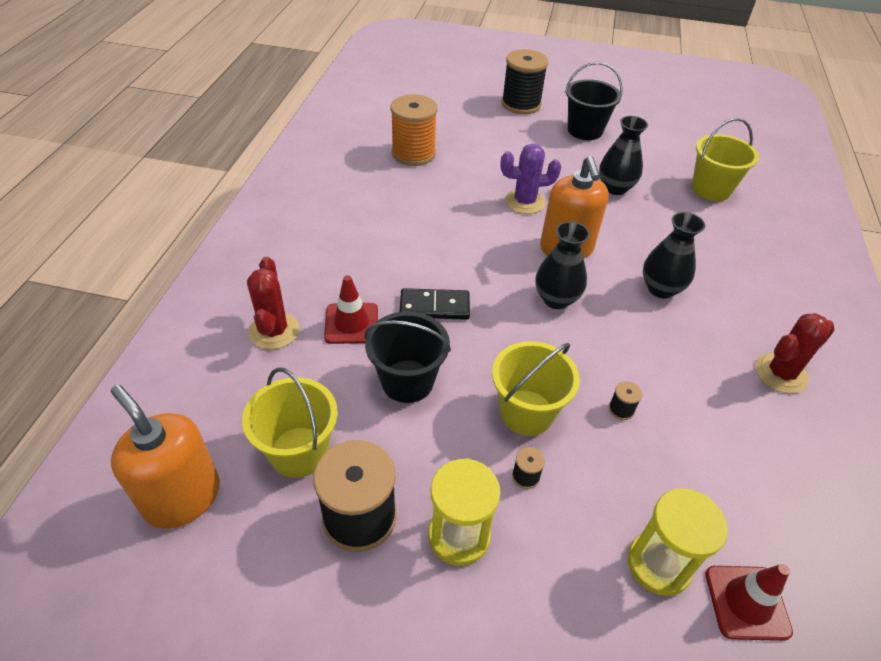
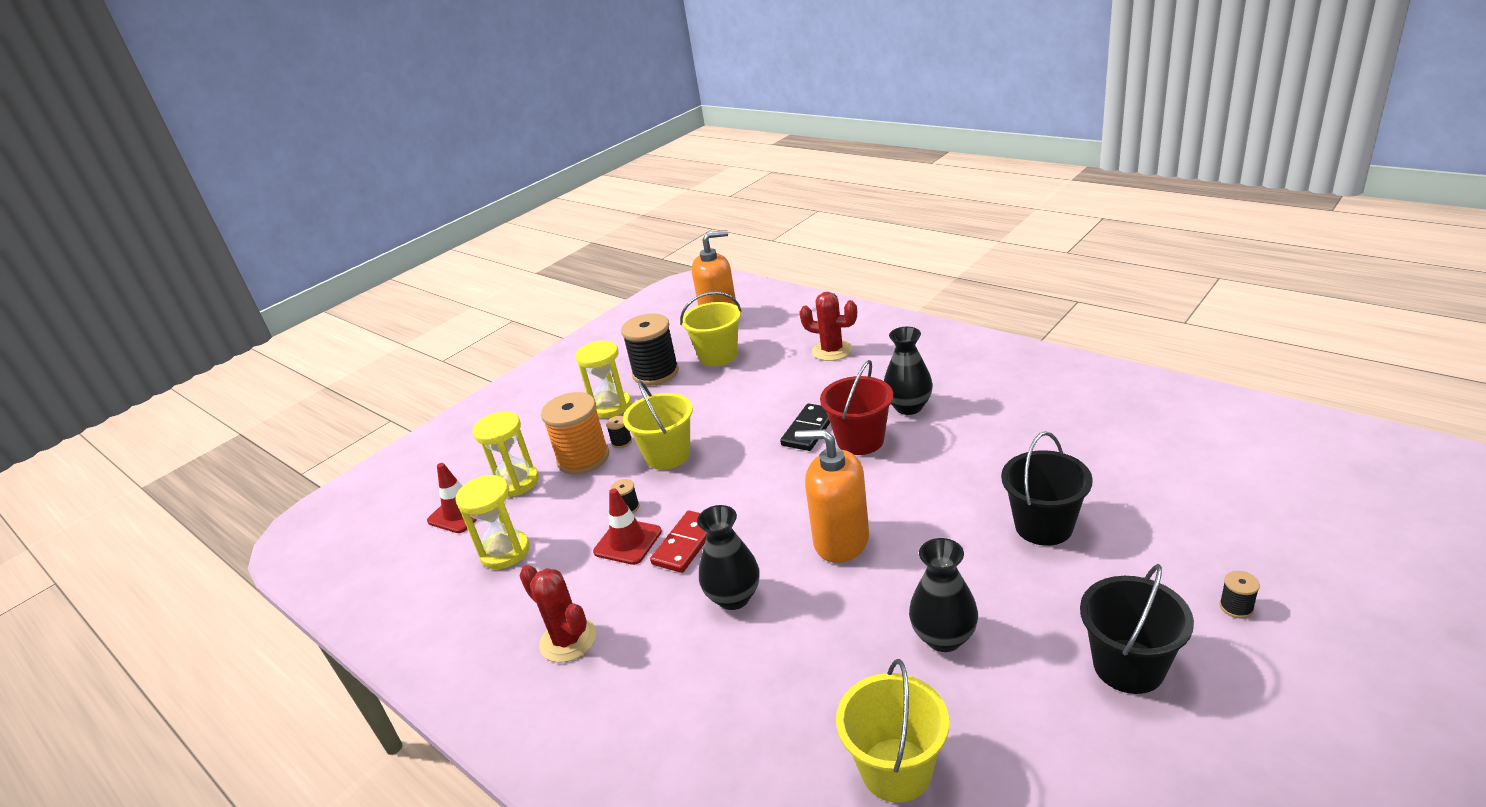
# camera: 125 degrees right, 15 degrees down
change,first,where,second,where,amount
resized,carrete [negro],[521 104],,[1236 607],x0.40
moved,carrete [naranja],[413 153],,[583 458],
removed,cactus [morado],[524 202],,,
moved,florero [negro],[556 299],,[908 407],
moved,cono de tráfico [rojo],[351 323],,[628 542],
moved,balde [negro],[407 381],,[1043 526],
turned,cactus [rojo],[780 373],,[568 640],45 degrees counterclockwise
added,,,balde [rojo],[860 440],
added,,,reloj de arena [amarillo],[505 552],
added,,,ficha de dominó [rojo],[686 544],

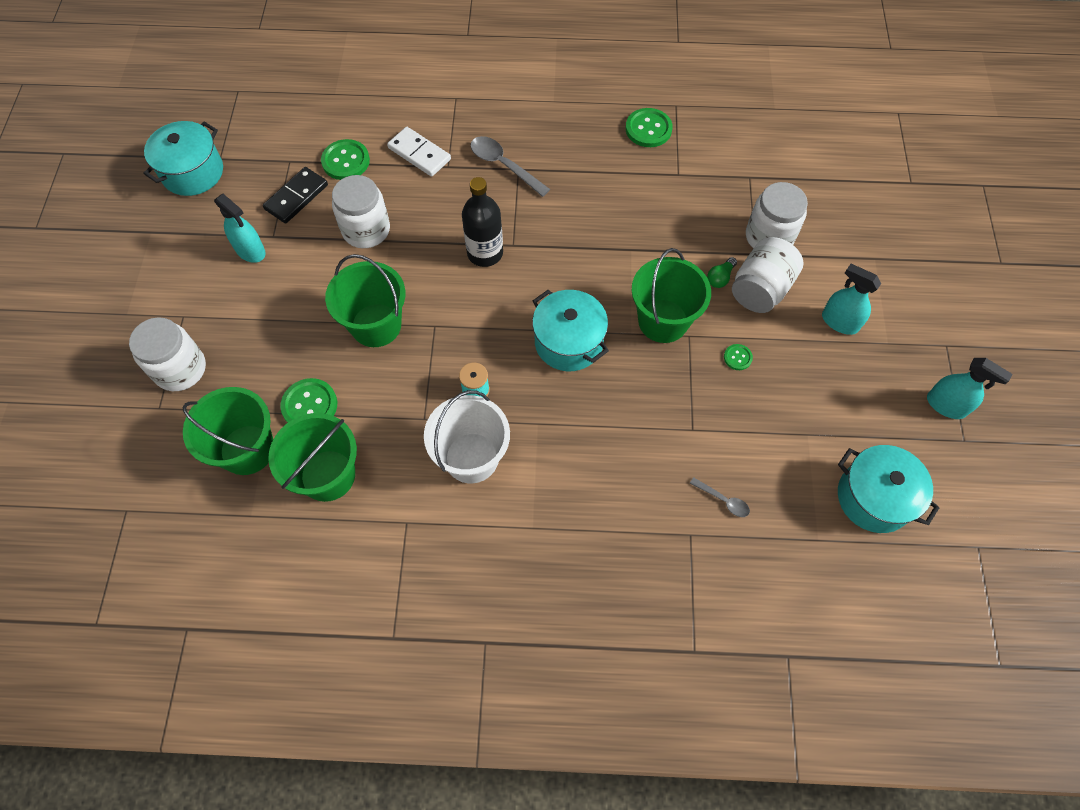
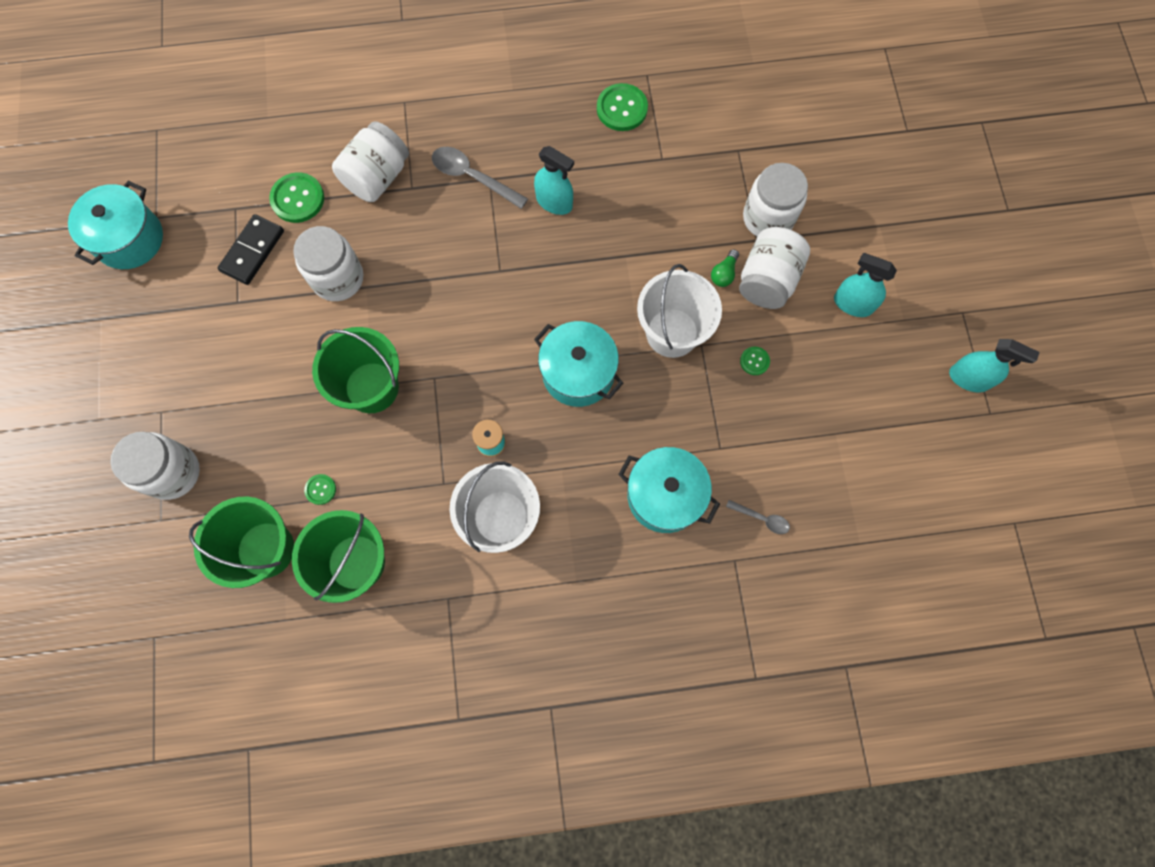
# camera: 10 degrees left, 10 degrees up
change,first,where,second,where,amount
replaced,ficha de dominó [blanco],[419 154],tarro [blanco],[377 177],
removed,botella [negro],[485 253],,,
moved,pulverizador [turquesa],[250 250],,[554 202],
recoloured,balde [verde],[663 321],balde [blanco],[672 333],
resized,botón [verde],[309 405],,[320 489],x0.53
moved,olla [turquesa],[874 497],,[664 496],

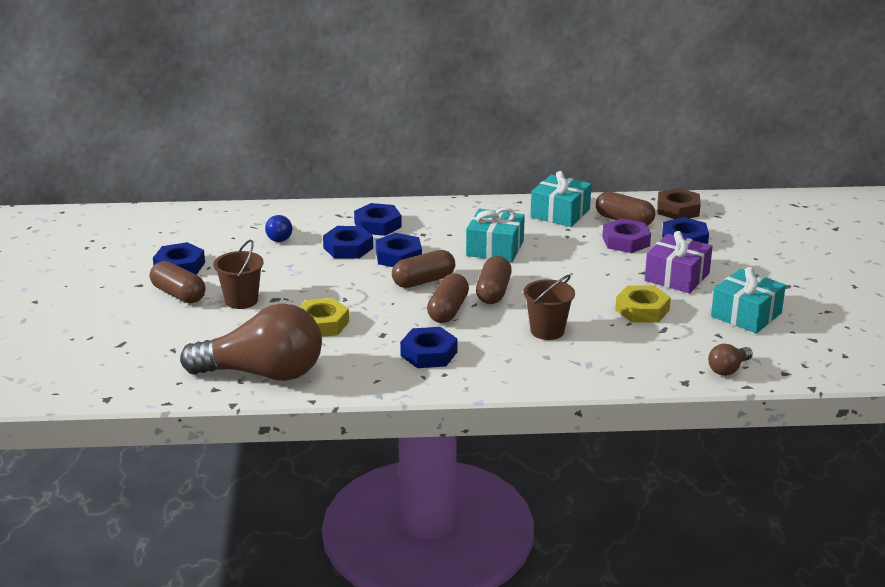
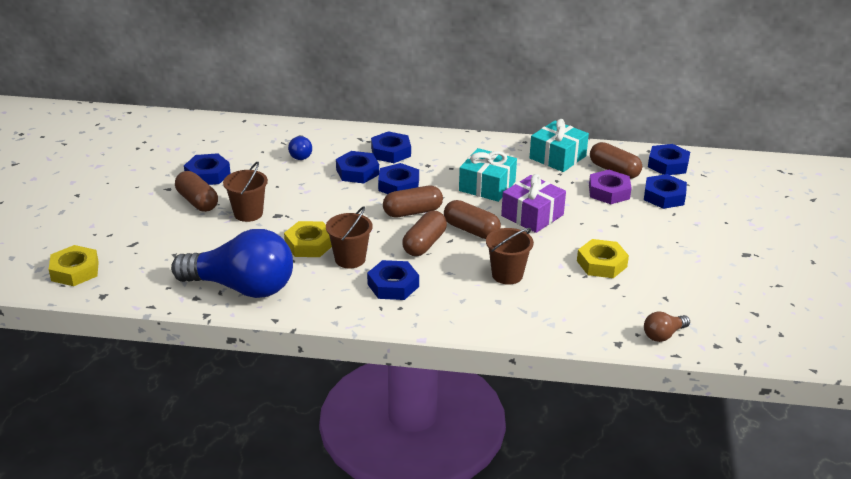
# camera: 10 degrees right, 5 degrees up
change,first,where,second,where,amount
recoloured,tuerca [marrón],[678 209],tuerca [azul],[668 164],
moved,regalo [morado],[677 277],,[532 215],
turned,cápsula [marrón],[493 292],,[471 230],75 degrees counterclockwise
removed,regalo [turquesa],[746 315],,,
recoloured,bombilla [marrón],[263 373],bombilla [azul],[242 287],
added,,,balde [marrón],[350 259],
added,,,tuerca [amarillo],[75 271],

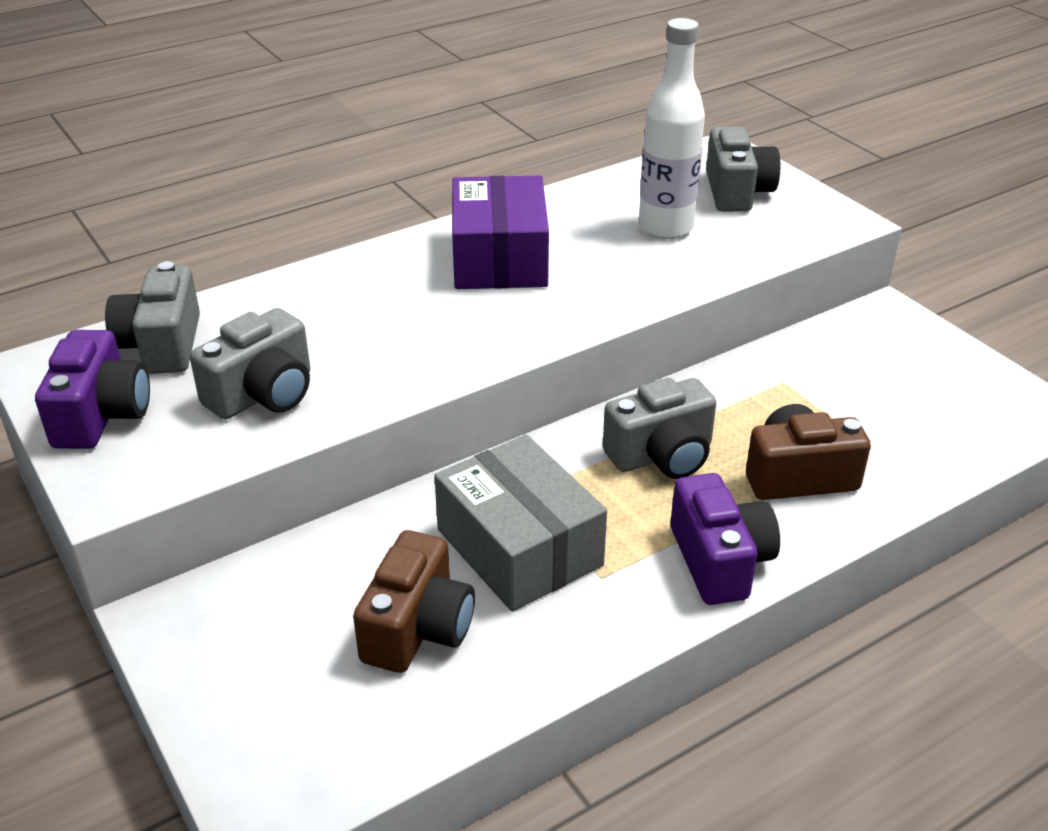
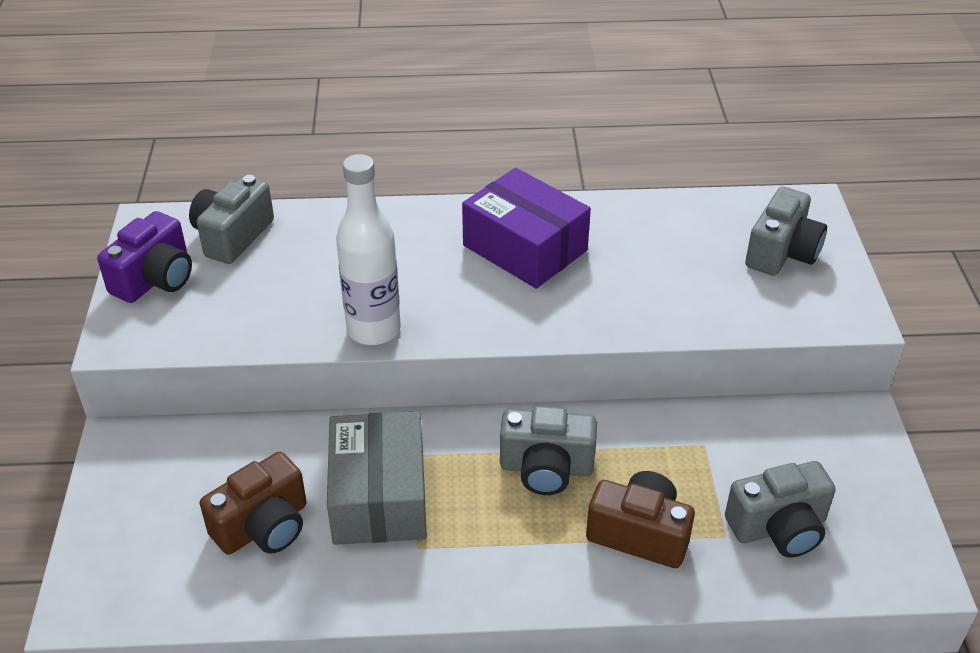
# camera: 30 degrees right, 5 degrees up
change,first,where,second,where,amount
moved,botella [blanco],[665 227],,[373 330],
turned,caja [morado],[499 258],,[525 248],75 degrees counterclockwise
moved,cámara [gris],[263 394],,[778 527],
removed,cámara [morado],[719 561],,,

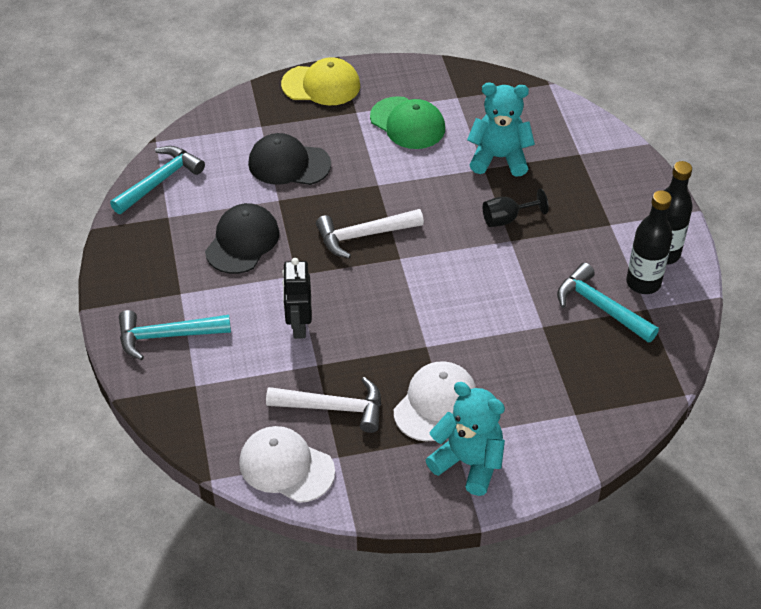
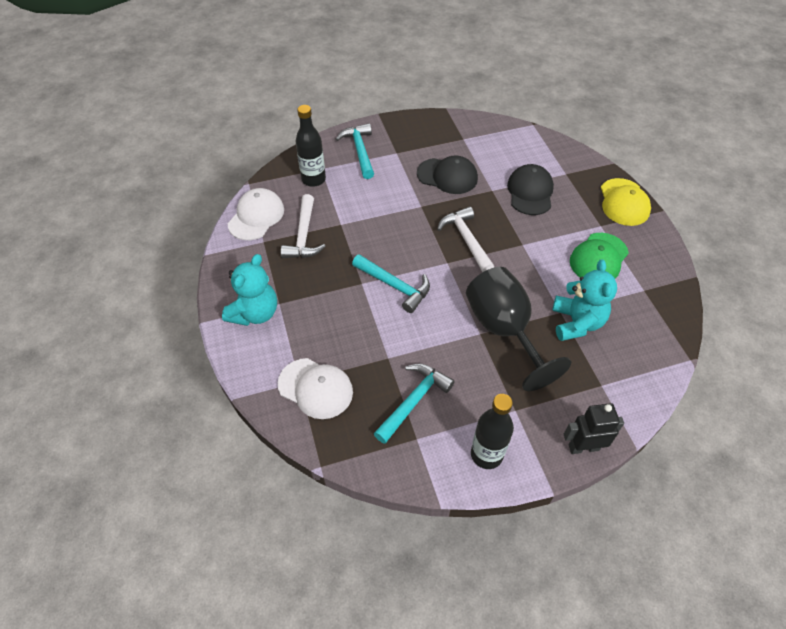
# camera: 85 degrees right, 5 degrees up
change,first,where,second,where,amount
moved,martillo [turquesa],[160 181],,[394 286],
resized,copa [negro],[507 219],,[504 330],x2.21
moved,botella [negro],[643 283],,[313 179],
moved,robot [negro],[299 326],,[583 447],
moved,gorra [blanco],[435 403],,[315 388],

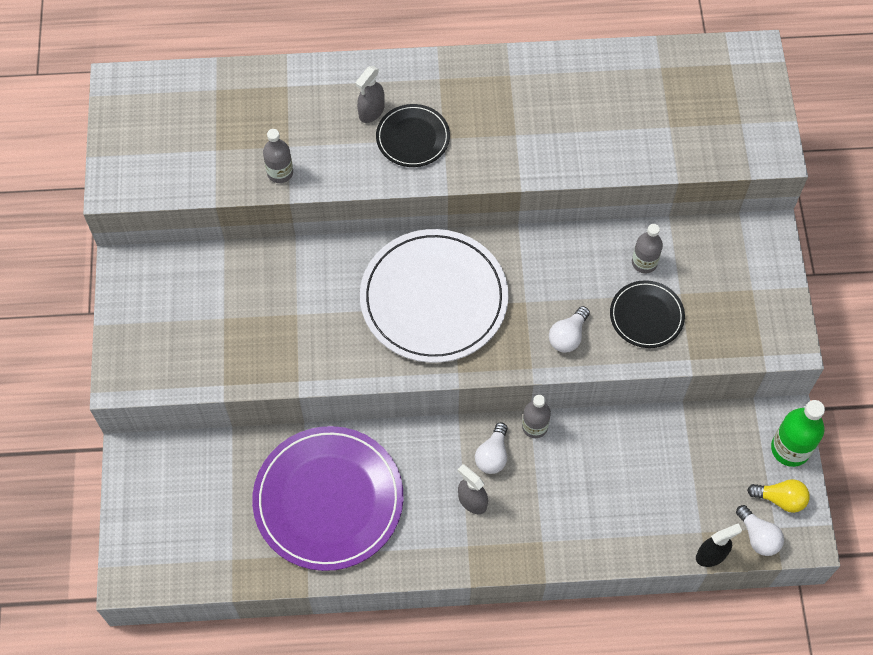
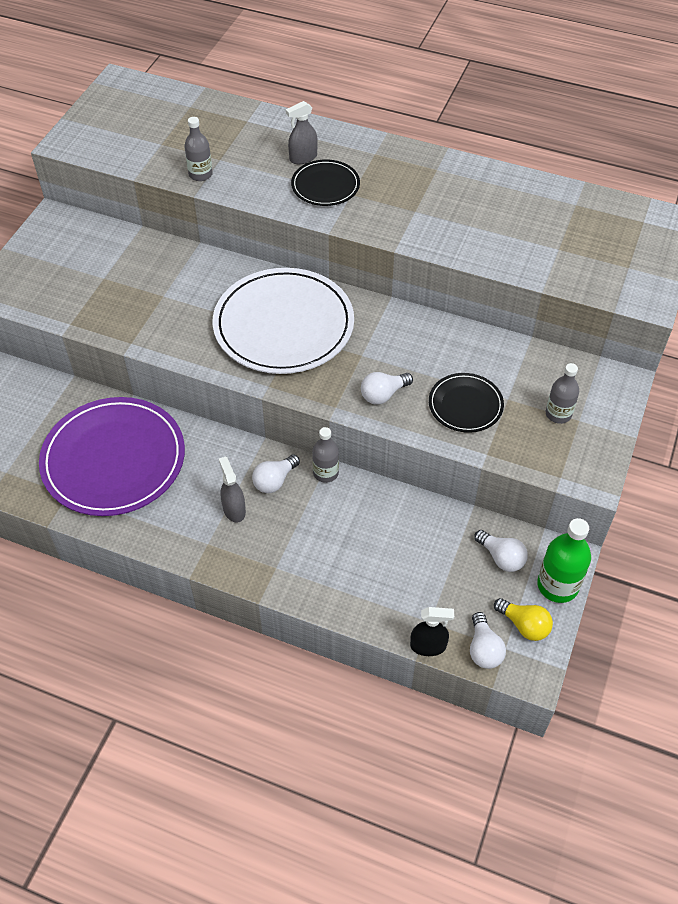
# camera: 25 degrees right, 10 degrees down
change,first,where,second,where,amount
moved,botella [gris],[644 263],,[558 414],
added,,,bombilla [blanco],[501 557],

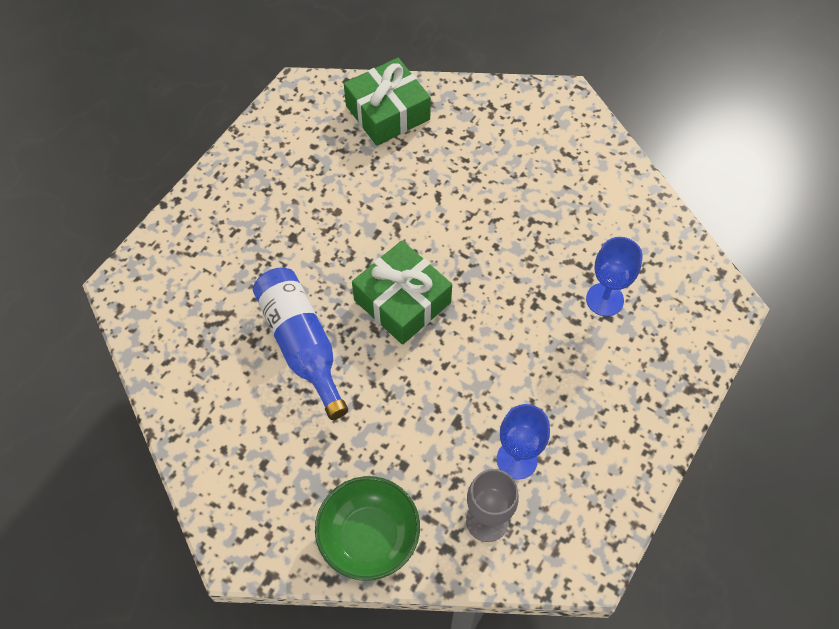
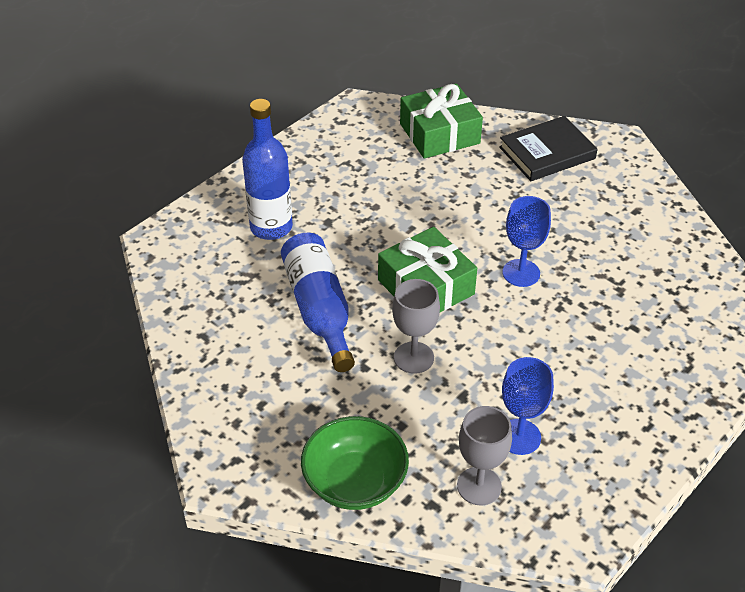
# camera: 10 degrees right, 15 degrees down
change,first,where,second,where,amount
moved,copa [azul],[604 299],,[521 273],
added,,,botella [azul],[271 227],
added,,,libro [negro],[547 153],
added,,,copa [gris],[414 357],

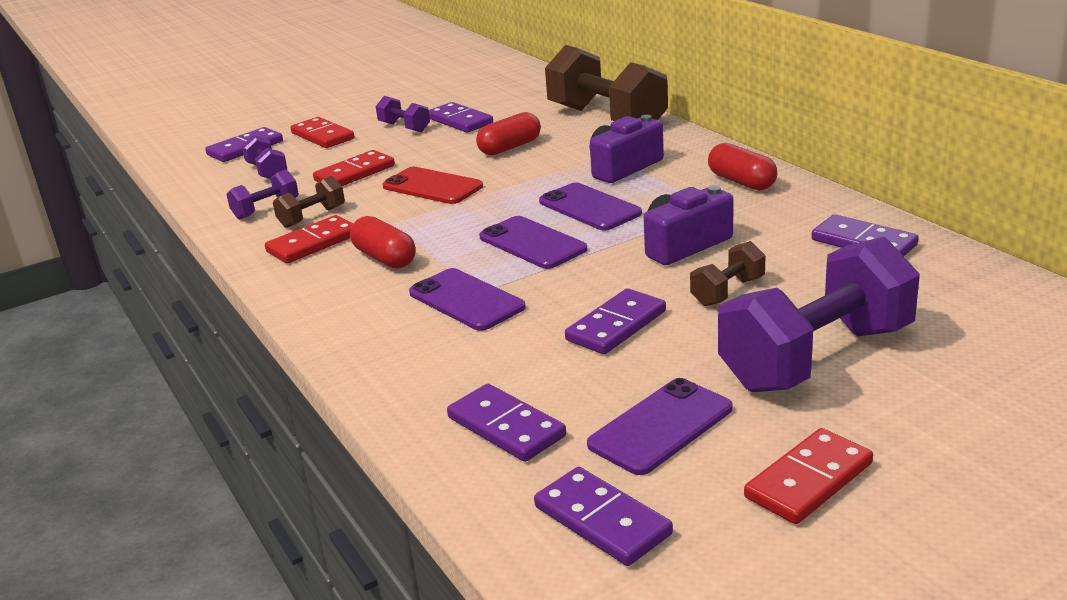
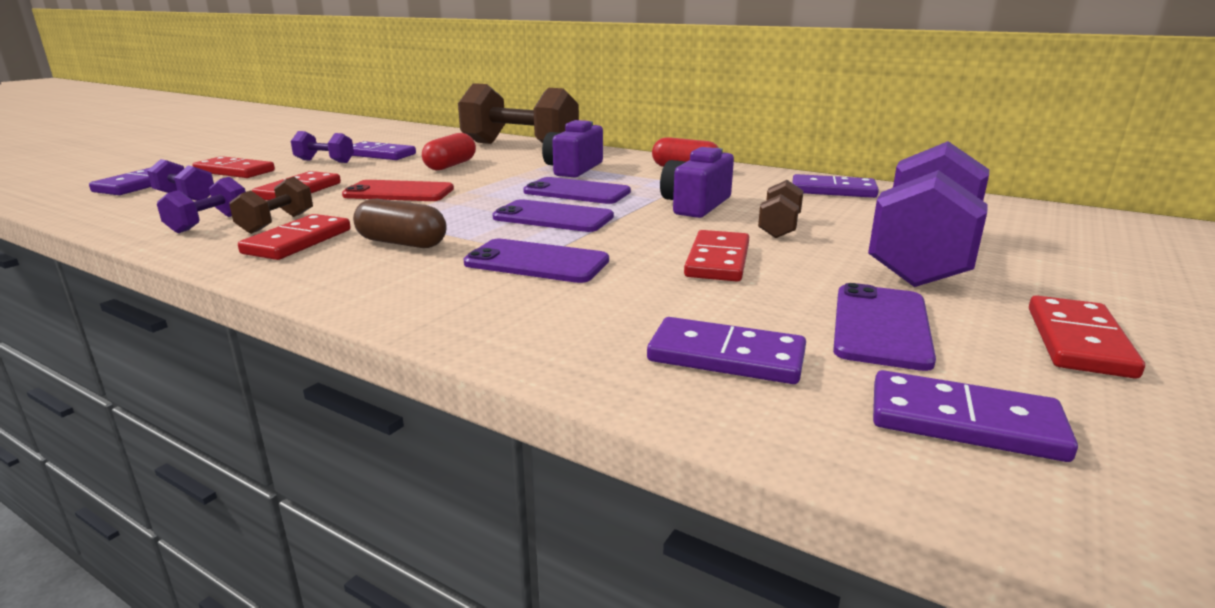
# camera: 30 degrees left, 5 degrees down
change,first,where,second,where,amount
recoloured,cápsula [rojo],[385 258],cápsula [marrón],[402 243],
recoloured,ficha de dominó [morado],[616 326],ficha de dominó [rojo],[718 260],

